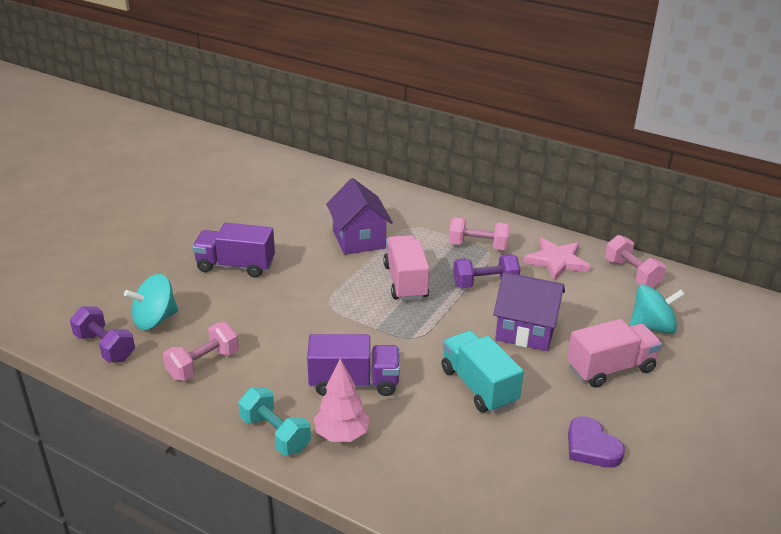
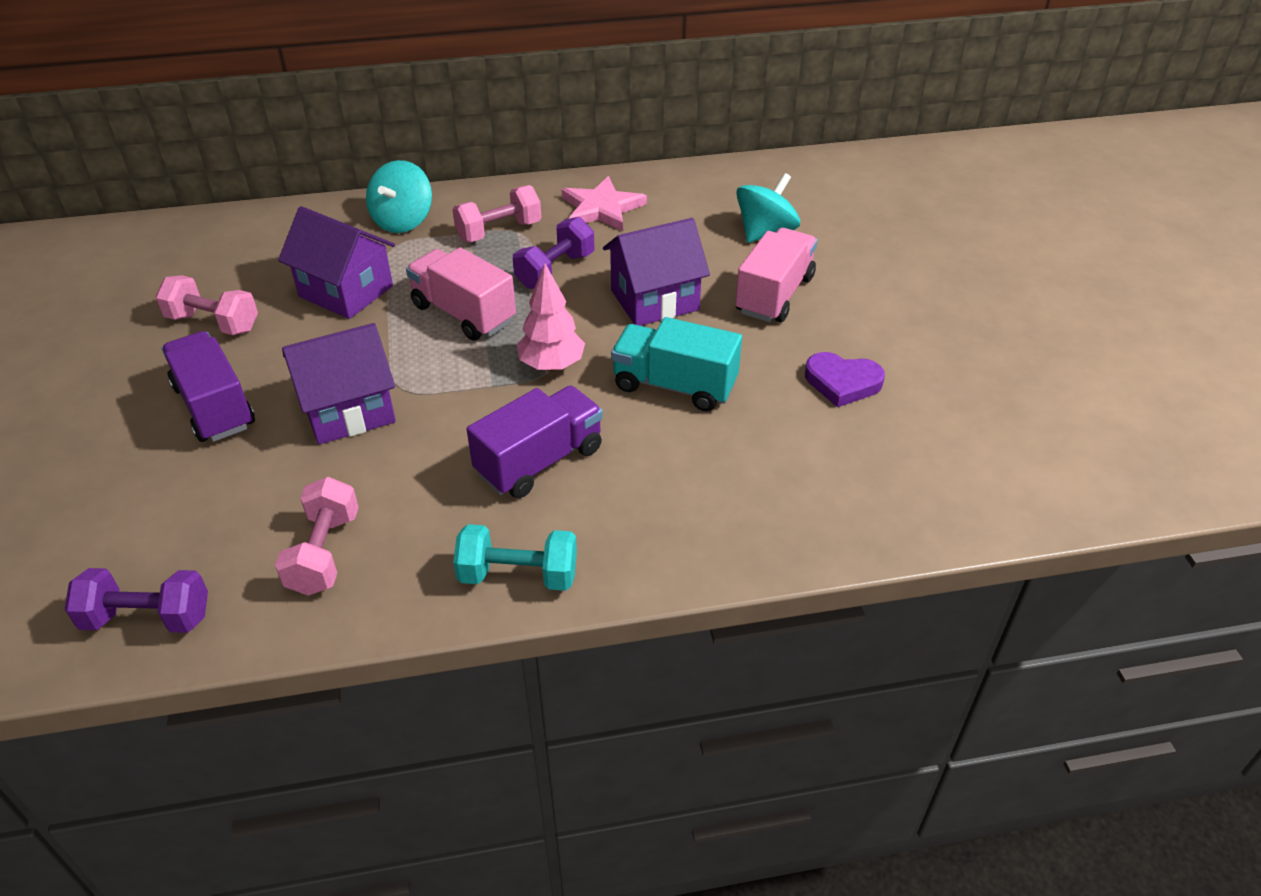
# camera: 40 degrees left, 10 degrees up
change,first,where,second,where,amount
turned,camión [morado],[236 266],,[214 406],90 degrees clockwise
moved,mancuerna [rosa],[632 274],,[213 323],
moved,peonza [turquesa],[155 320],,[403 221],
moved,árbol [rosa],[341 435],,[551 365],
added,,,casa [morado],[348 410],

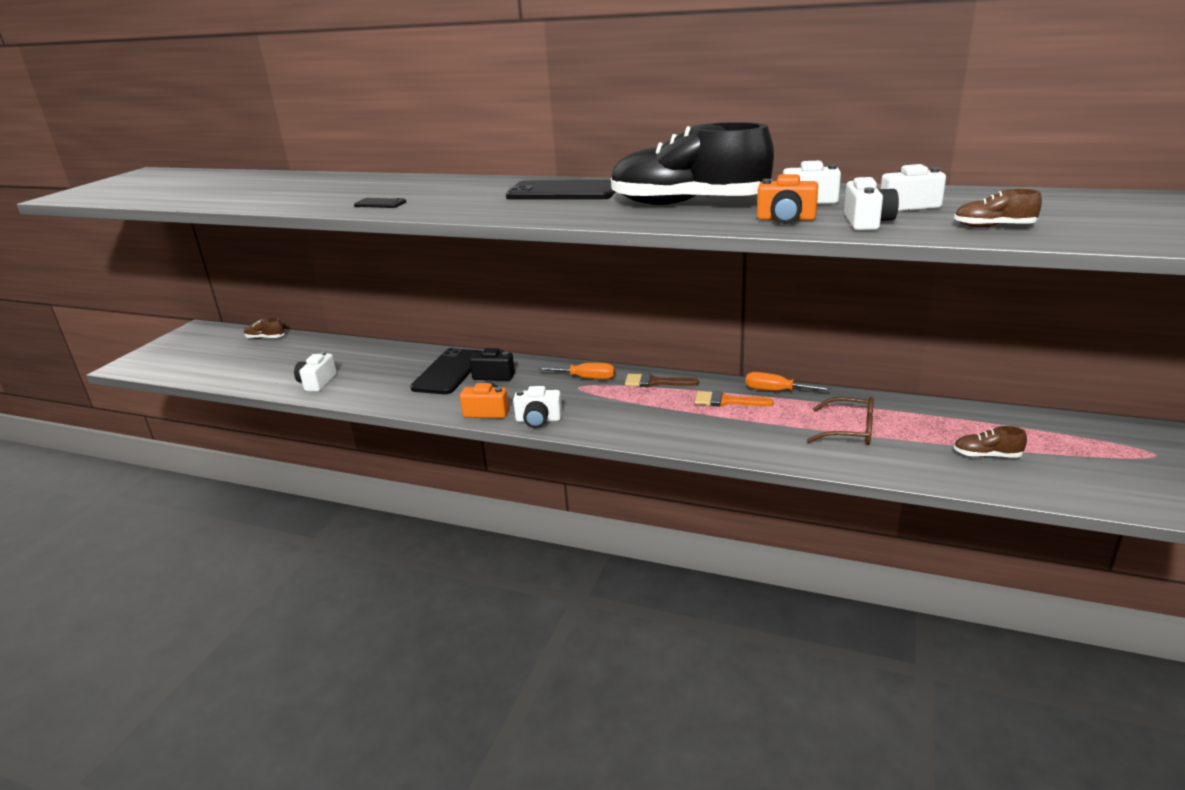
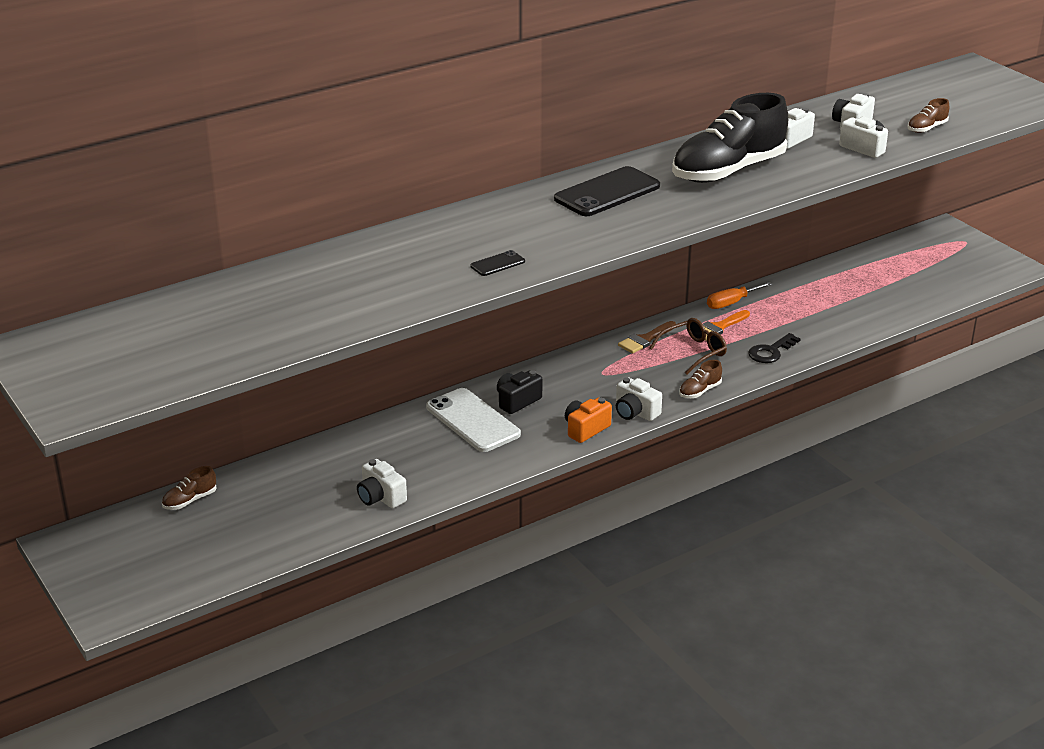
# camera: 55 degrees left, 5 degrees up
change,first,where,second,where,amount
removed,cámara [naranja],[786 219],,,
recoloured,móvil [negro],[448 372],móvil [blanco],[472 421],
removed,destornillador [naranja],[586 378],,,
turned,cámara [blanco],[538 420],,[635 412],90 degrees clockwise
moved,gafas [marrón],[849 430],,[693 352],
moved,zapato [marrón],[986 455],,[699 391],
added,,,llave [negro],[771 352],

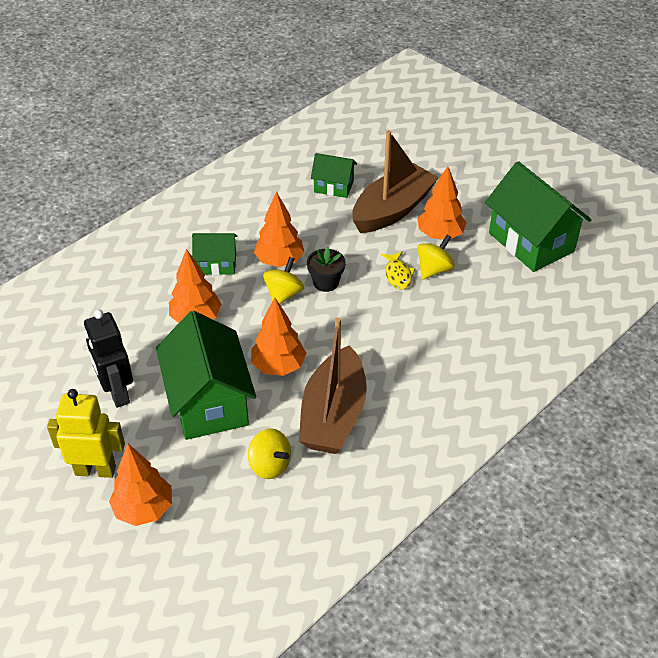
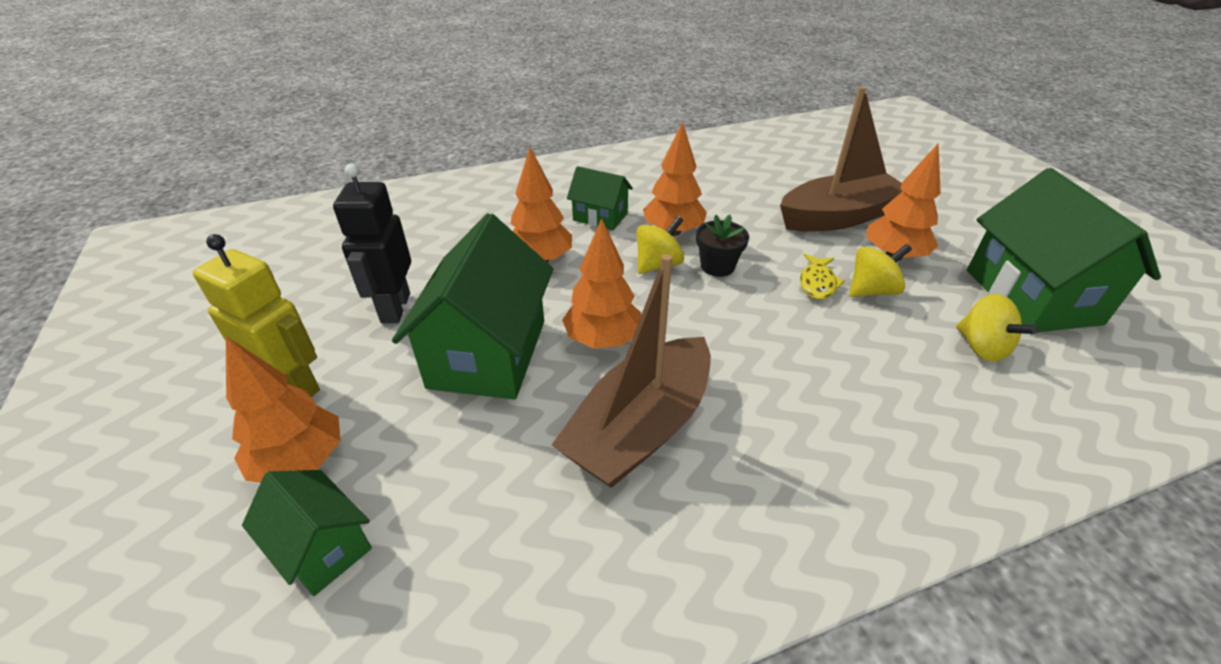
# camera: 25 degrees right, 5 degrees down
change,first,where,second,where,amount
moved,casa [verde],[333 186],,[322 547],
moved,peonza [amarillo],[270 465],,[981 347],

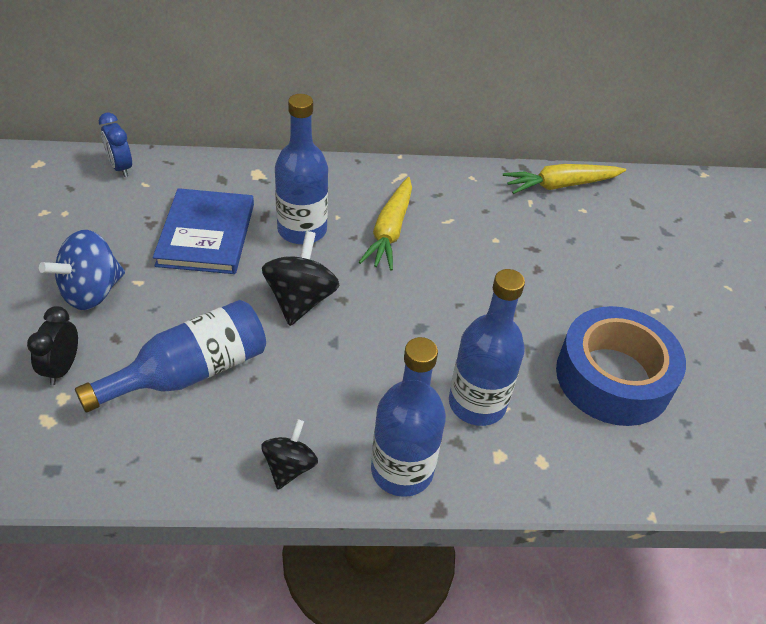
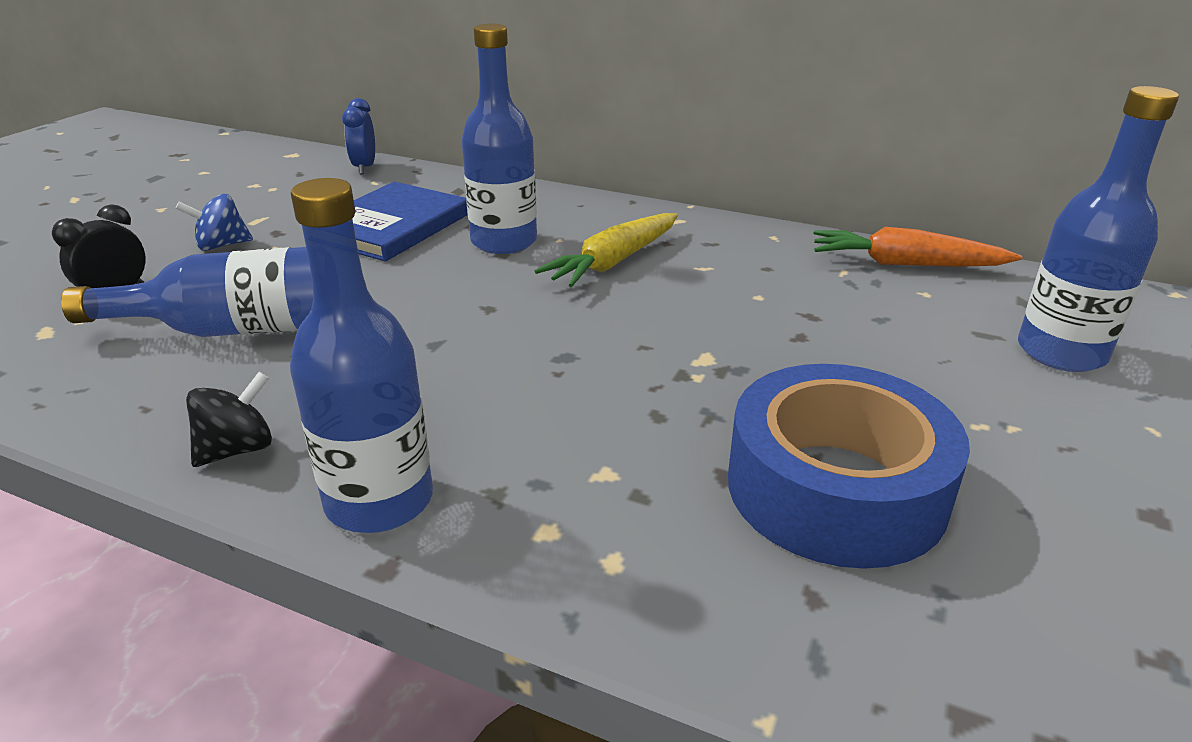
# camera: 30 degrees right, 15 degrees down
change,first,where,second,where,amount
recoloured,zanahoria [amarillo],[560 185],zanahoria [naranja],[905 264],
resized,peonza [azul],[91 292],,[221 245],x0.64
removed,peonza [negro],[300 300],,,
moved,botella [azul],[477 403],,[1061 352],

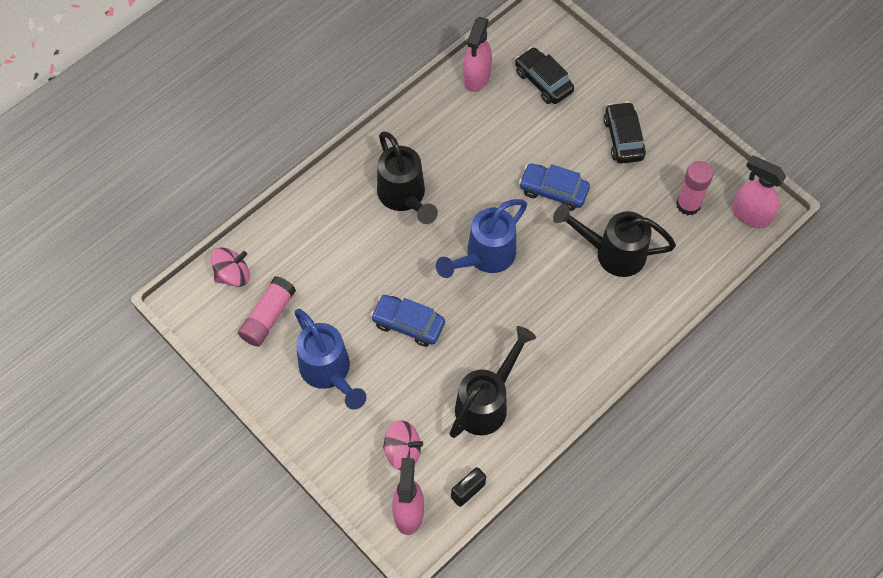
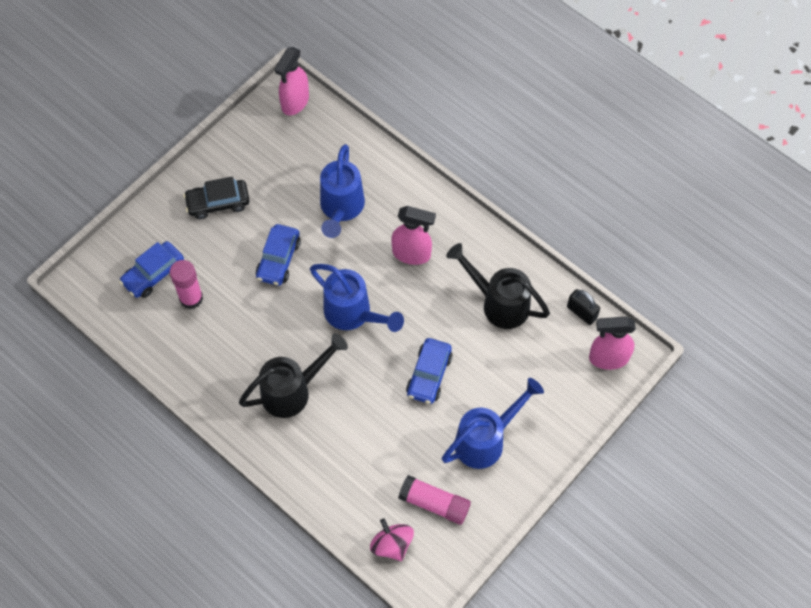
# camera: 95 degrees left, 0 degrees up
change,first,where,second,where,amount
moved,pulverizador [rosa],[476 77],,[412 254],
recoloured,coche [negro],[543 81],coche [azul],[153 274],
moved,barra de pegamento [rosa],[688 204],,[191 298],
recoloured,regadera [negro],[611 252],regadera [azul],[341 209],
removed,peonza [rosa],[402 451],,,

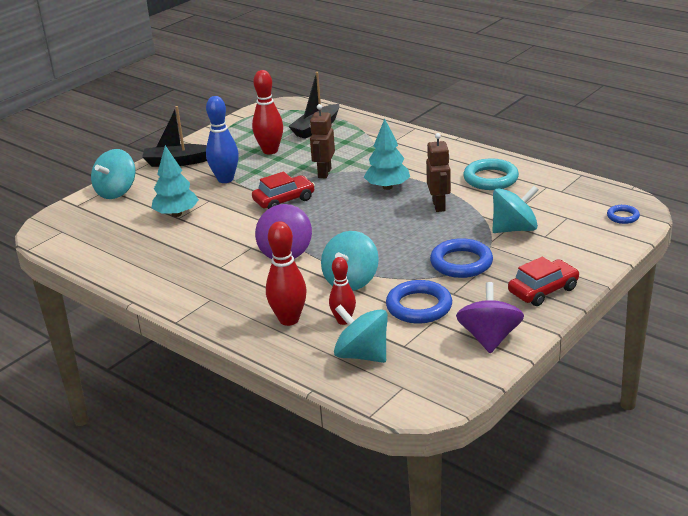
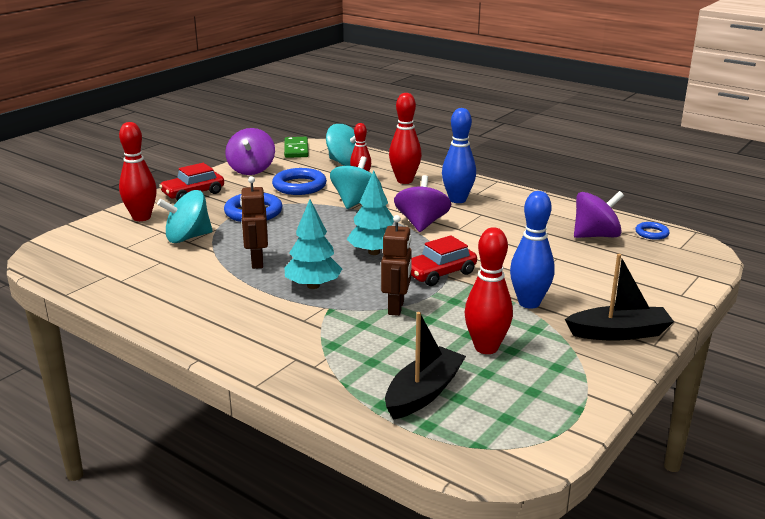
# camera: 175 degrees right, 5 degrees down
change,first,where,second,where,amount
moved,árbol [turquesa],[176 214],,[374 252],
removed,peonza [turquesa],[116 192],,,
removed,anillo [turquesa],[490 179],,,
moved,anillo [azul],[623 216],,[651 233],
added,,,bolo [azul],[457 200],
added,,,bolo [rojo],[141 217],
added,,,ficha de dominó [verde],[296 149],
added,,,peonza [morado],[595 236],

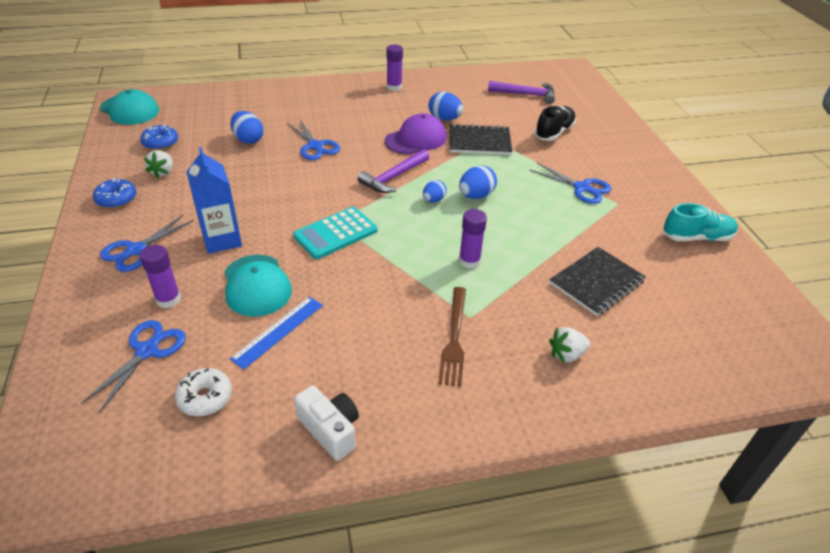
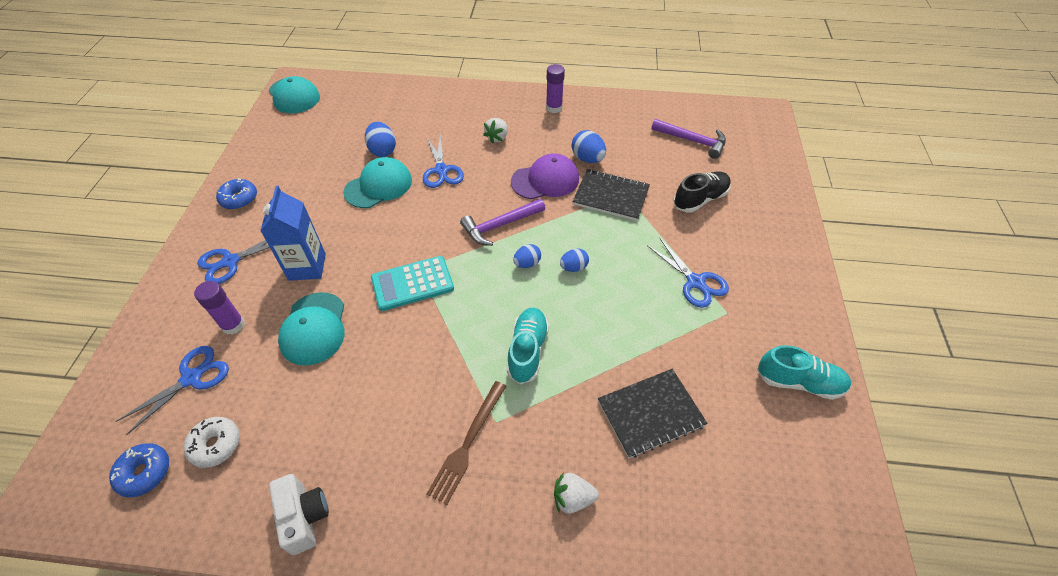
# camera: 20 degrees right, 10 degrees up
change,first,where,second,where,amount
moved,rosquilla [azul],[160 143],,[144 472],
moved,fresa [blanco],[163 172],,[497 138],
resized,huevo [azul],[476 196],,[573 267],x0.66
replaced,barra de pegamento [morado],[469 261],zapato [turquesa],[527 350],
removed,regla [azul],[278 331],,,
added,,,gorra [turquesa],[378 186],

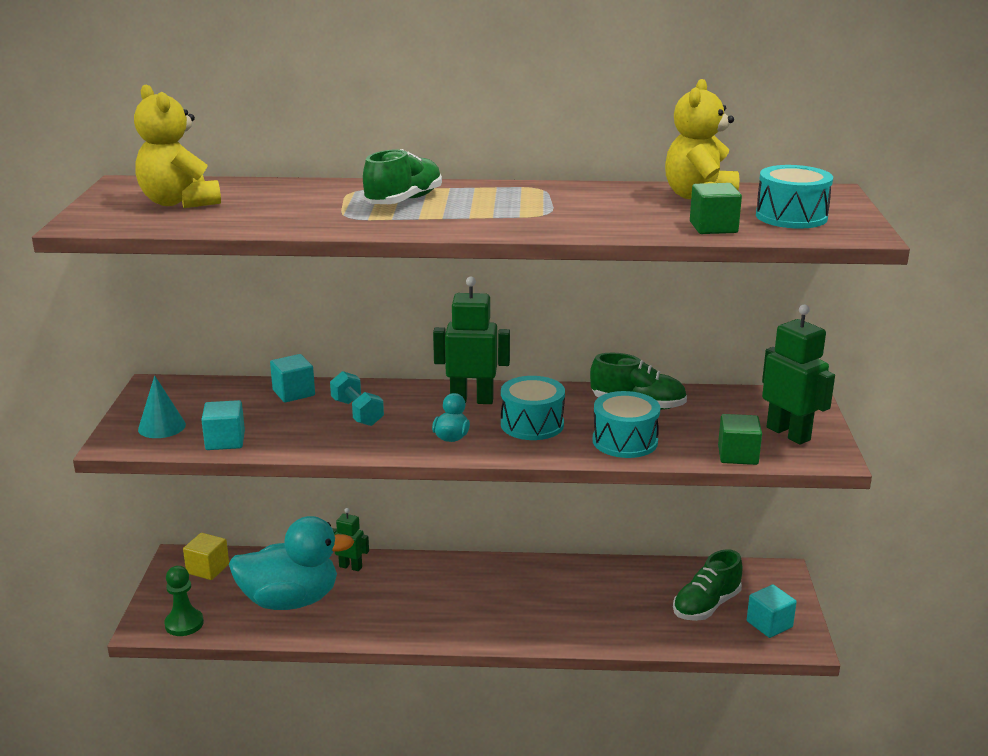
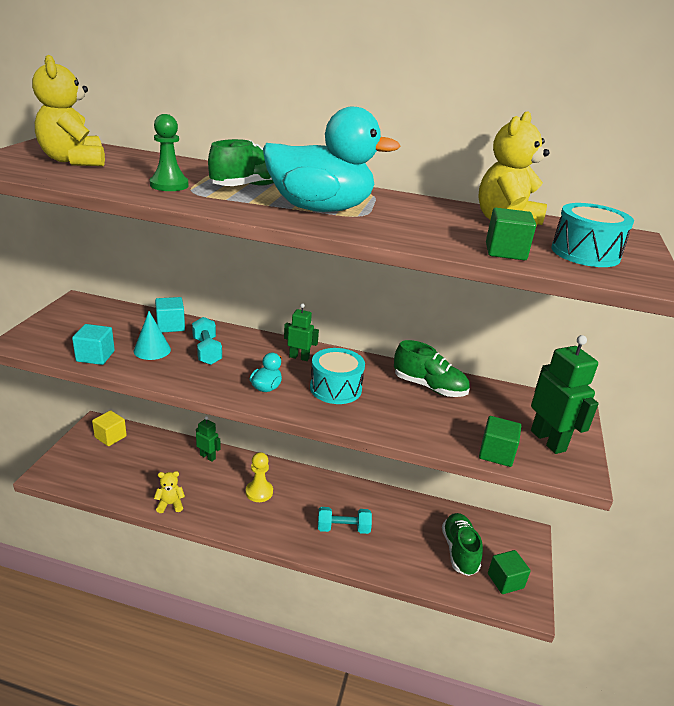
# camera: 10 degrees right, 5 degrees up
change,first,where,second,where,amount
resized,robot [verde],[472 400],,[299 357],x0.57
moved,cono [turquesa],[162 427],,[152 350],
removed,tambor [turquesa],[625 441],,,
moved,pato [turquesa],[290 600],,[320 209],
turned,zapato [verde],[706 606],,[459 551],120 degrees clockwise
moved,peón [verde],[184 624],,[169 185],
recoloured,cubo [turquesa],[769 624],cubo [verde],[505 581],
added,,,peón [amarillo],[259 492],
added,,,osito [amarillo],[170 504],
added,,,mancuerna [turquesa],[343 528],

